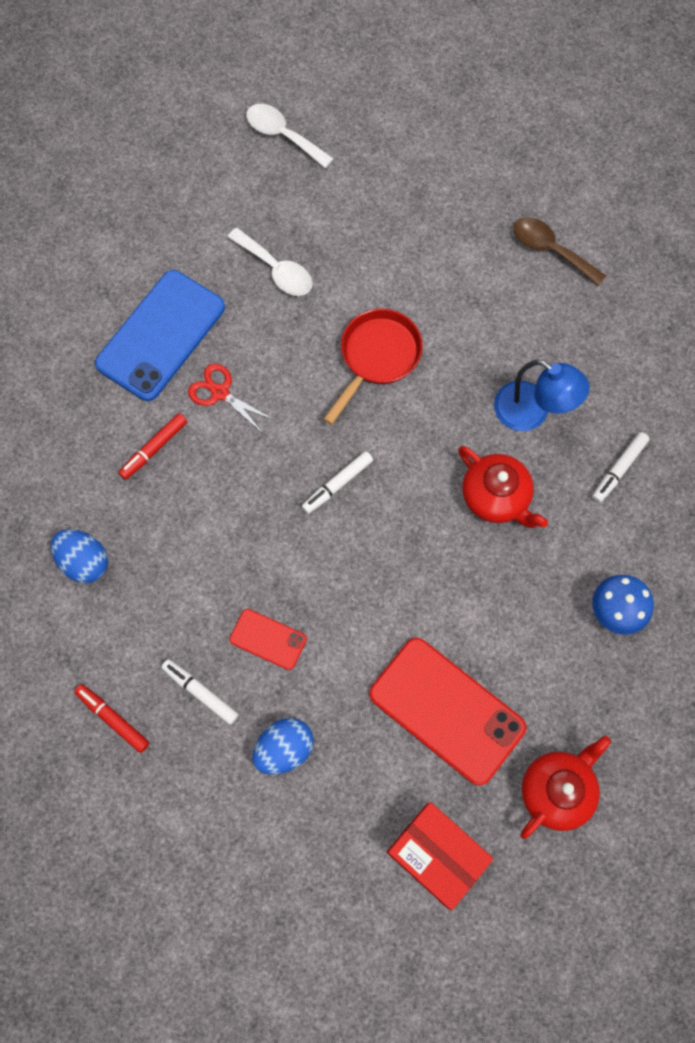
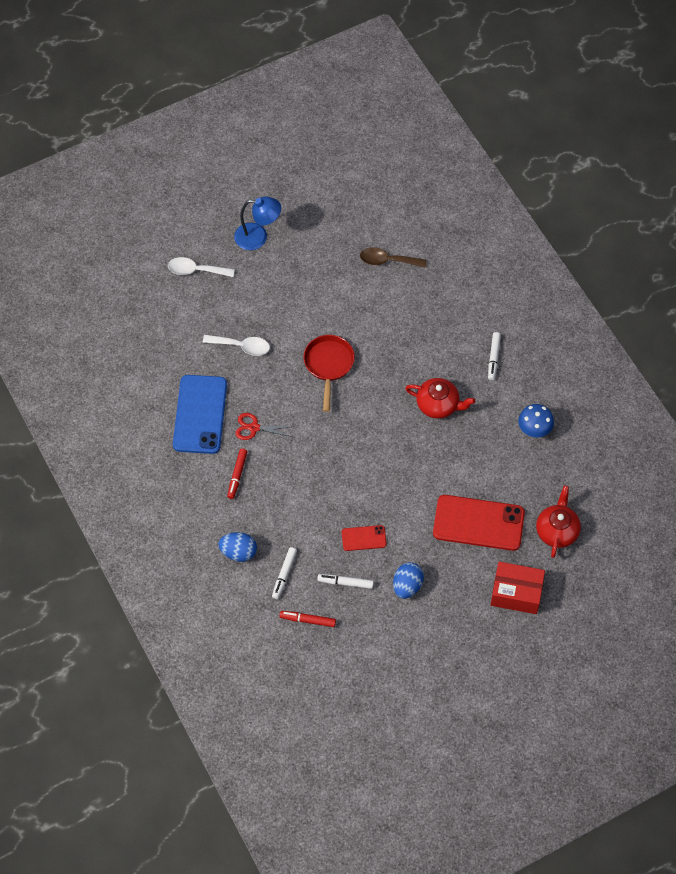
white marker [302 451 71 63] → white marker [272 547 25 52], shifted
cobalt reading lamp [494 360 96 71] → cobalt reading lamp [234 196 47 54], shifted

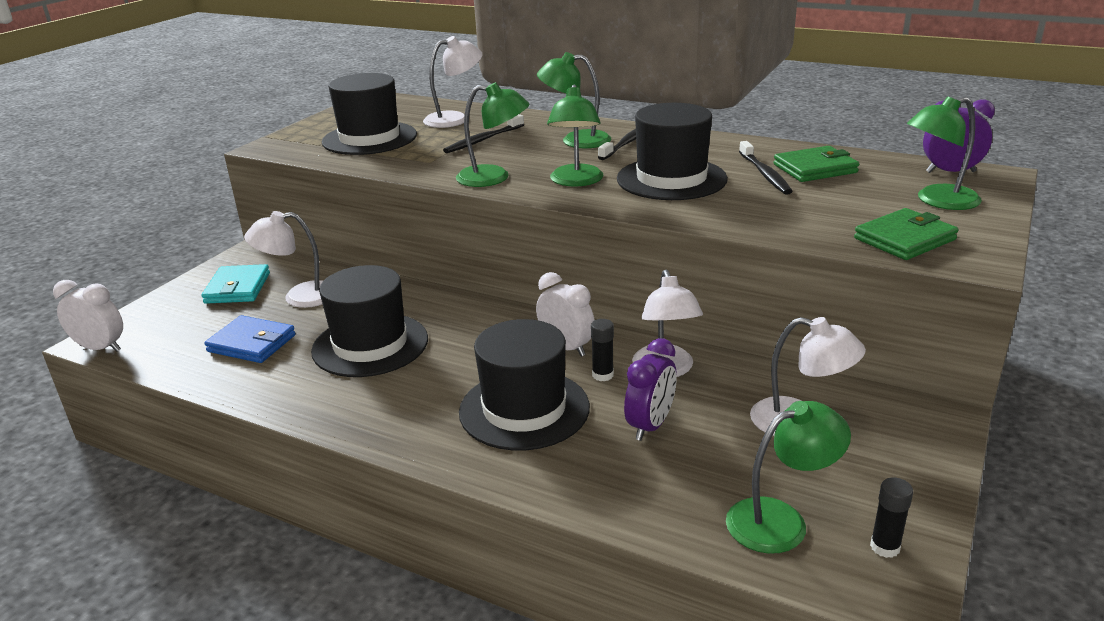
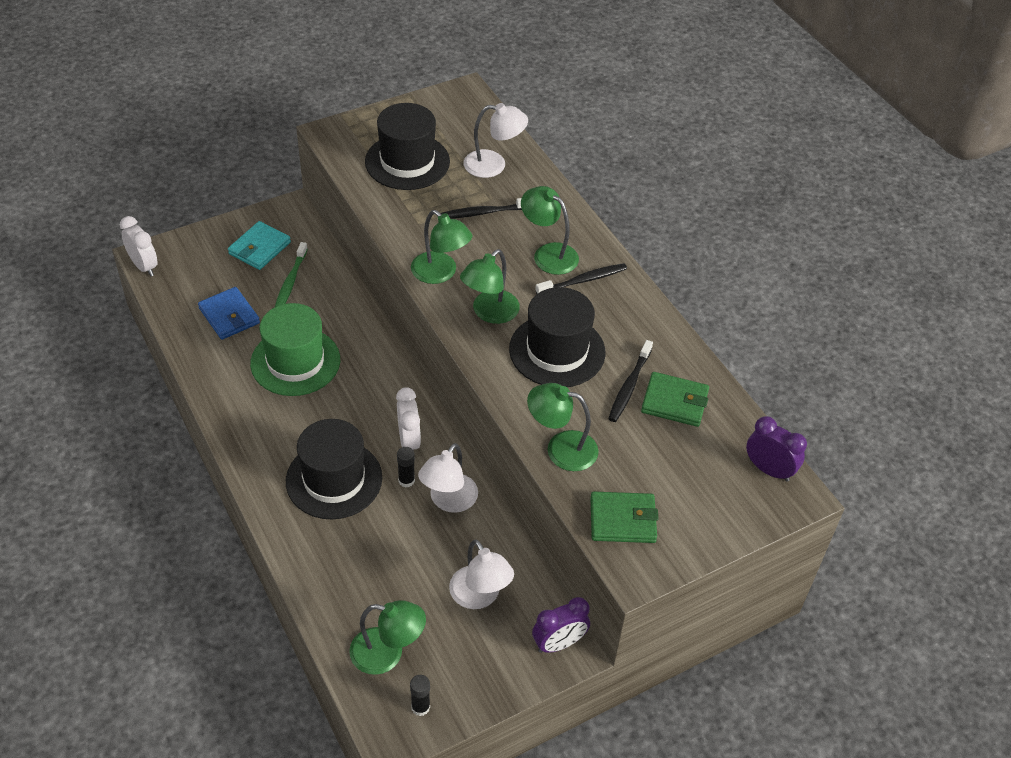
royal purple bedside clock [624 338 53 103] → royal purple bedside clock [532 597 58 56], shifted
leaf-green reading lamp [907 96 75 114] → leaf-green reading lamp [527 383 71 88], shifted
white reading lamp [244 211 79 97] → leaf-green tooth brush [275 242 33 65]
black tall hat [311 265 117 112] → leaf-green tall hat [250 303 90 93]

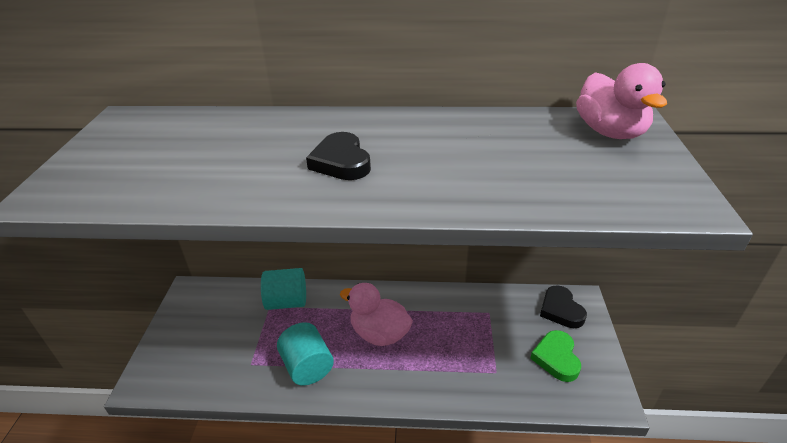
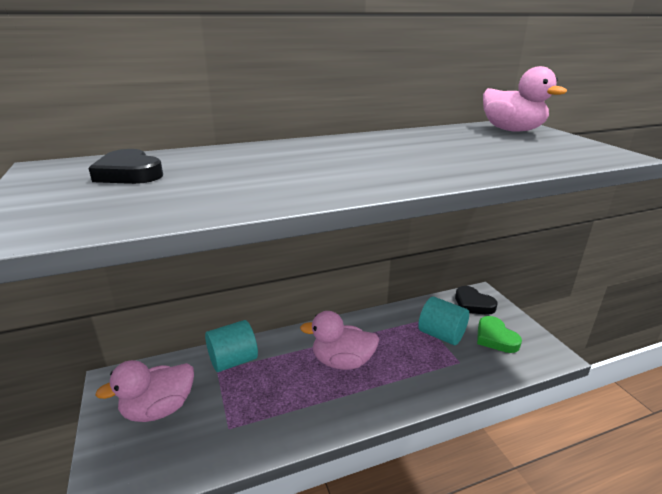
- → pink toy duck [95 360 99 62]
turquoise cylinder [277 322 57 64] → turquoise cylinder [418 297 51 48], shifted
black heart [306 132 65 48] → black heart [89 149 74 35], shifted

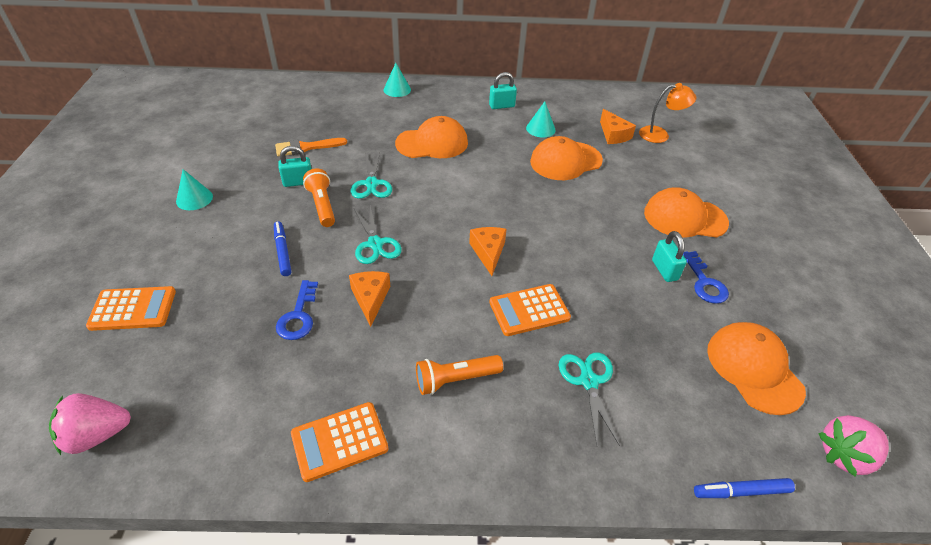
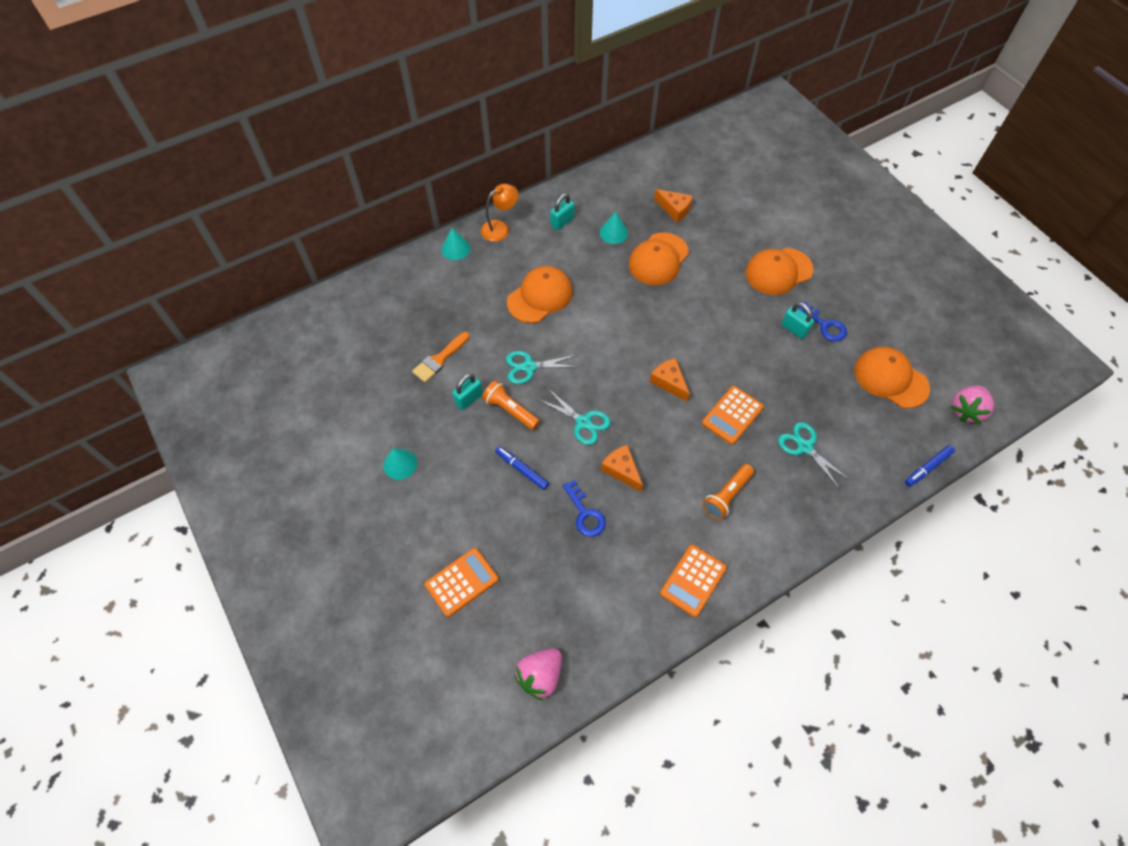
orange reading lamp [639 83 57 60] → orange reading lamp [481 184 37 58], shifted
turquoise pair of scissors [351 152 41 47] → turquoise pair of scissors [506 351 73 33], 120 degrees clockwise

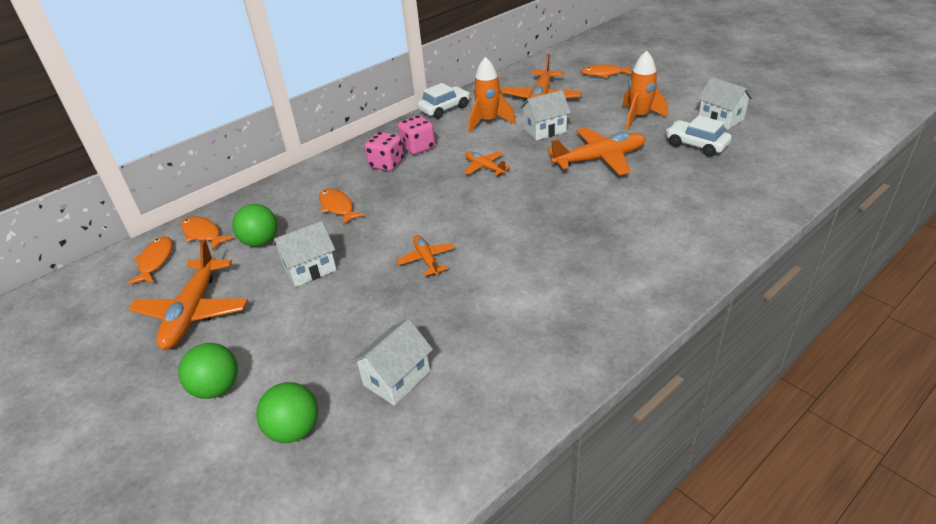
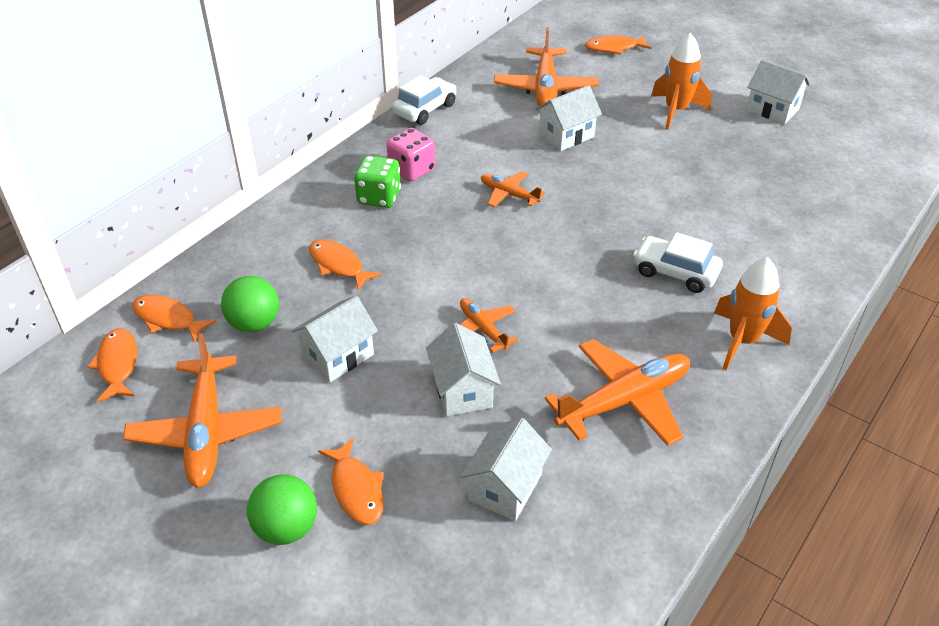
leaf-green ball [256 382 62 61] → -
- → orange fish figure [318 438 66 87]
- → white house [426 323 75 93]
orange rocket [468 57 48 76] → orange rocket [714 257 78 113], shifted
orange toy plane [547 127 99 48] → orange toy plane [545 339 145 107], shifted
white automobile [666 115 66 42] → white automobile [633 232 90 61], shifted
pink dice [365 132 39 39] → leaf-green dice [354 156 47 52]

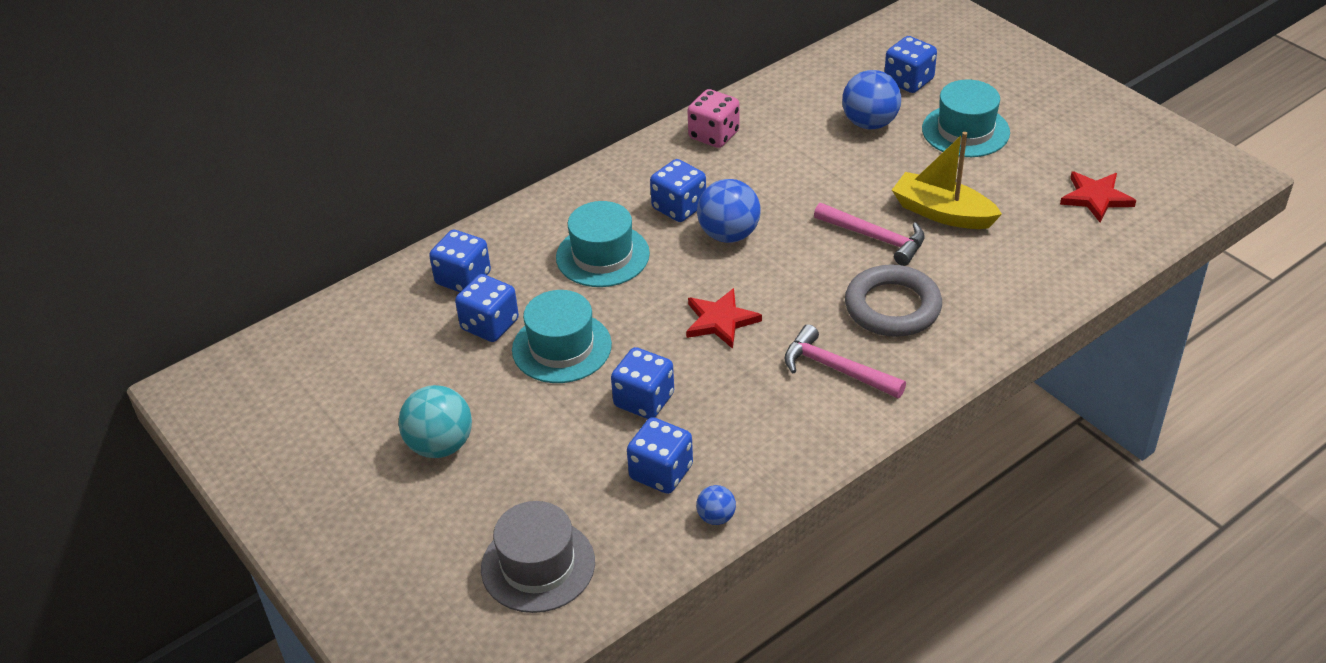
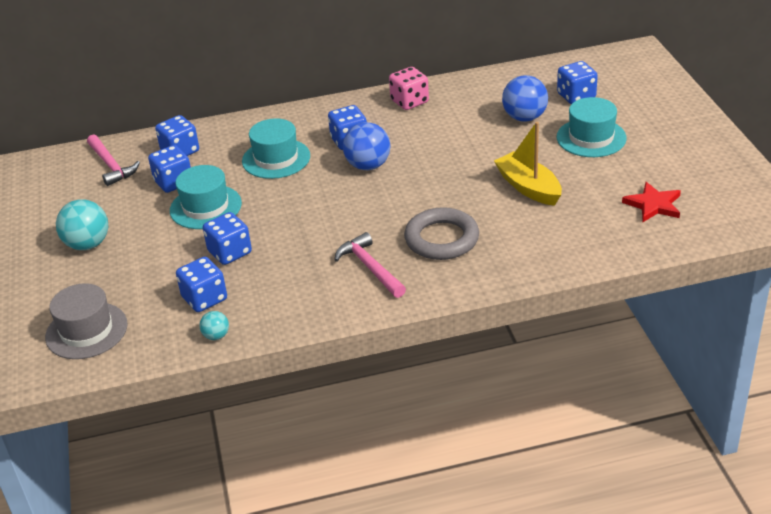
scarlet five-pointed star [686 288 76 61] → -
pink carpenter's hammer [814 203 111 63] → pink carpenter's hammer [87 134 53 52], shifted
cobalt ball [696 485 40 40] → turquoise ball [199 311 30 29]

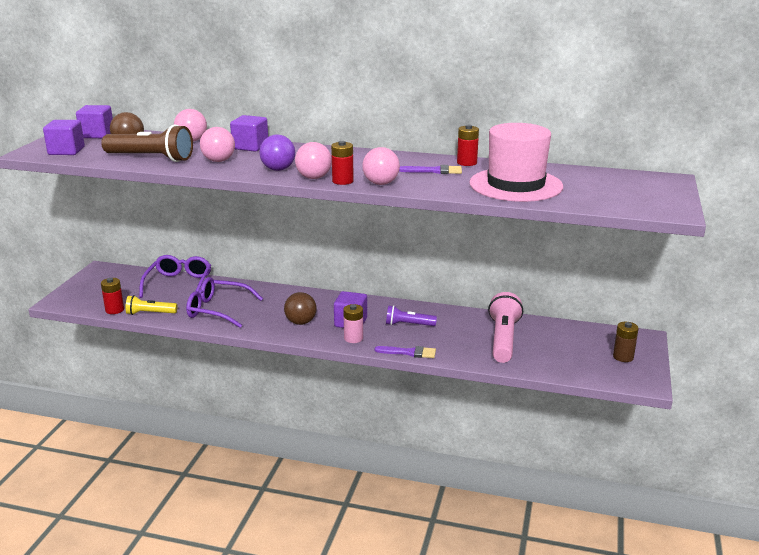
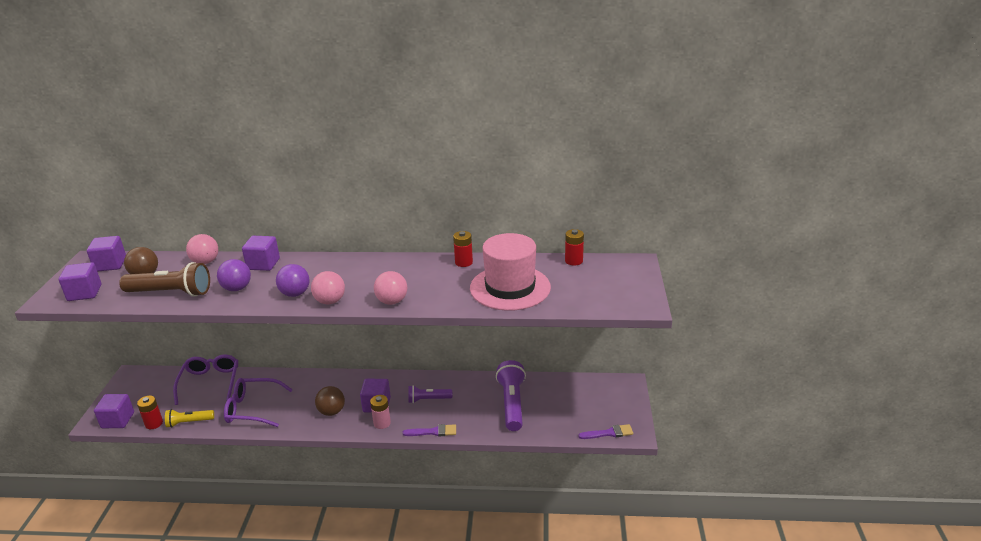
dark brown AA battery [613 322 26 40] → -
- → royal purple block [94 394 40 34]
scarlet AA battery [331 141 23 44] → scarlet AA battery [565 229 19 37], shifted
royal purple paint brush [399 165 63 9] → royal purple paint brush [578 424 55 15], shifted
pink ball [200 127 35 35] → royal purple ball [217 259 34 32]
pink pocket torch [488 292 35 71] → royal purple pocket torch [496 360 30 71]

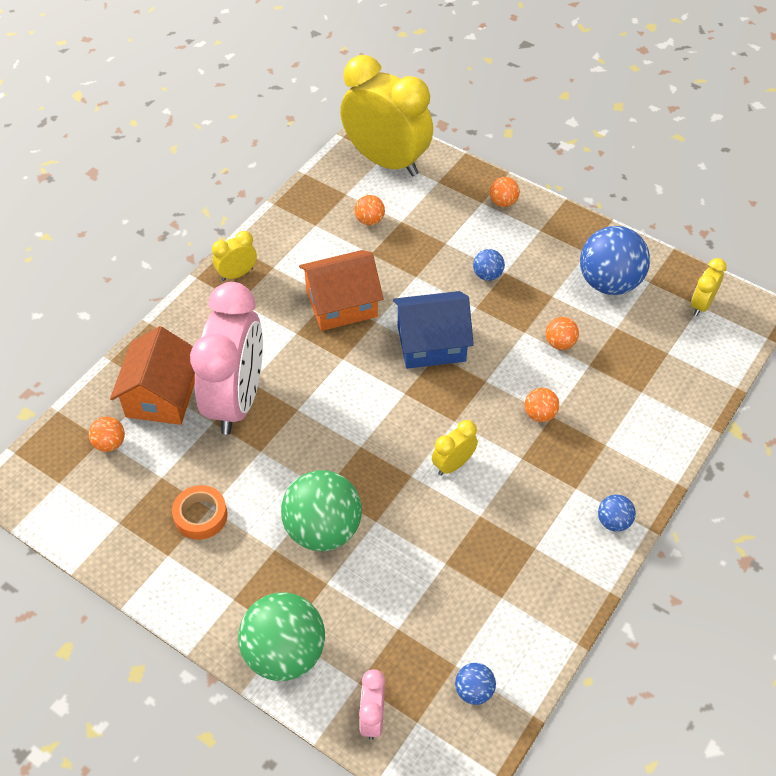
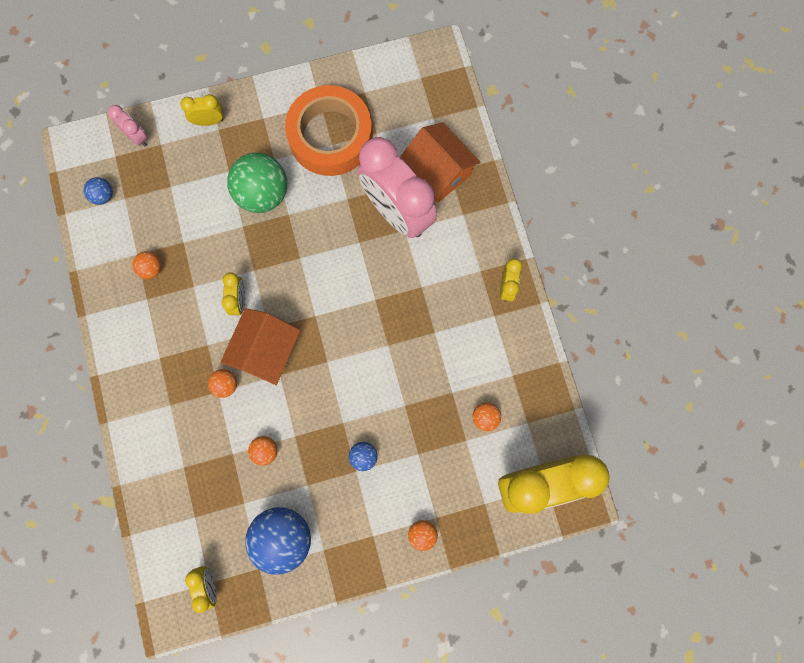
cobalt house [393 291 81 78] → -
cobalt ball [598 495 38 37] → -
orange ball [89 417 36 35] → orange ball [132 251 29 28], shifted
orange house [299 250 84 81] → orange house [221 308 79 77], shifted
leaf-green ball [238 592 87 89] → yellow bedside clock [180 94 43 32]
orange sticky tape [172 485 56 55] → orange sticky tape [285 85 88 91], x2.19

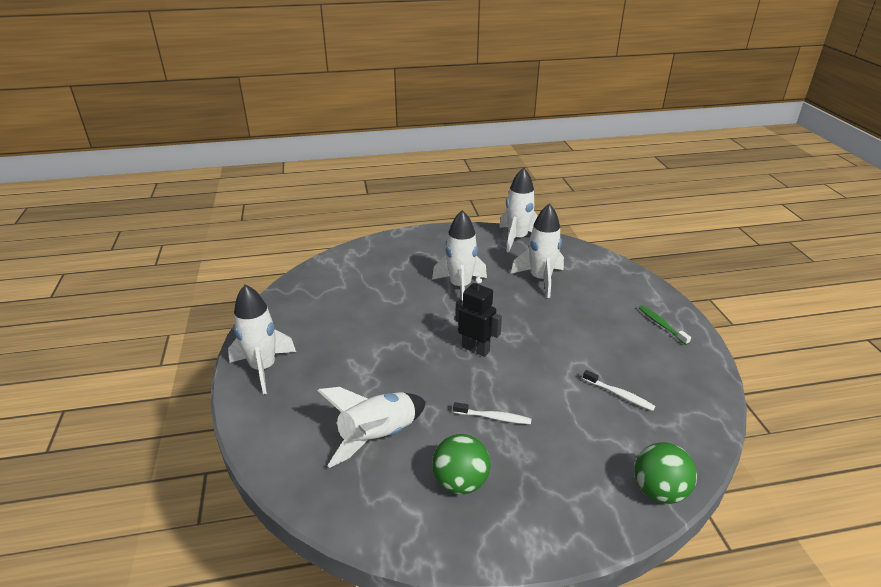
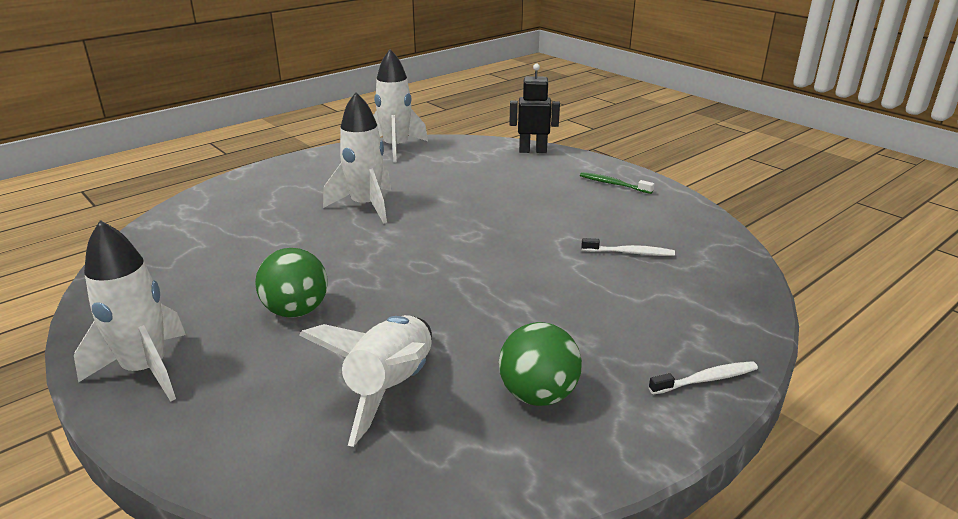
white rocket [511 203 53 95] → -
white tooth brush [453 402 79 22] → white tooth brush [649 361 109 34], shifted
black toy robot [455 277 47 80] → black toy robot [509 64 51 89], shifted
leaf-green ball [634 442 63 62] → leaf-green ball [255 248 73 70], shifted

